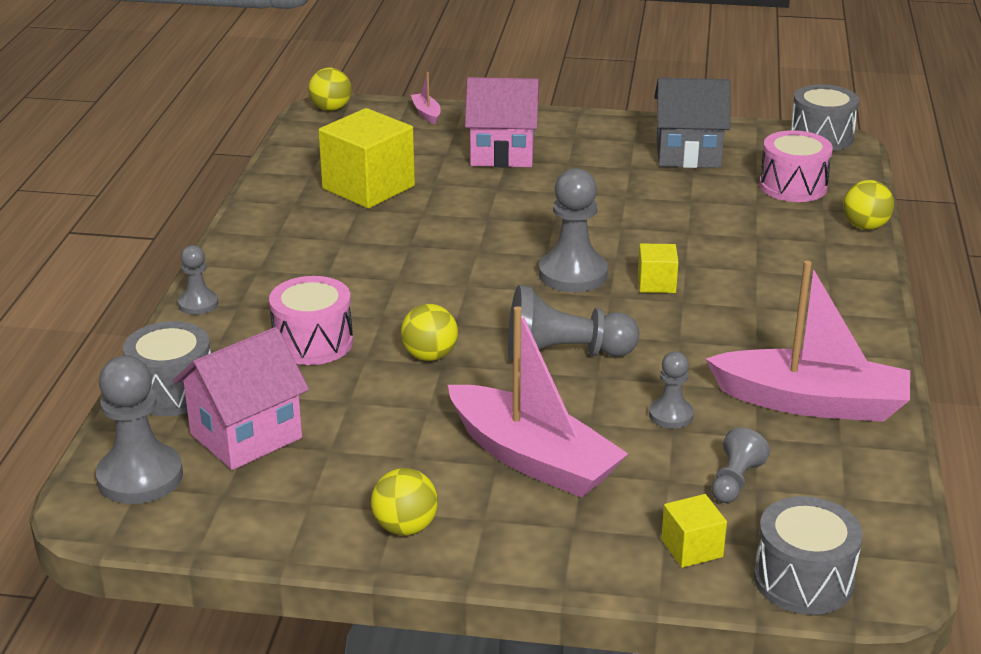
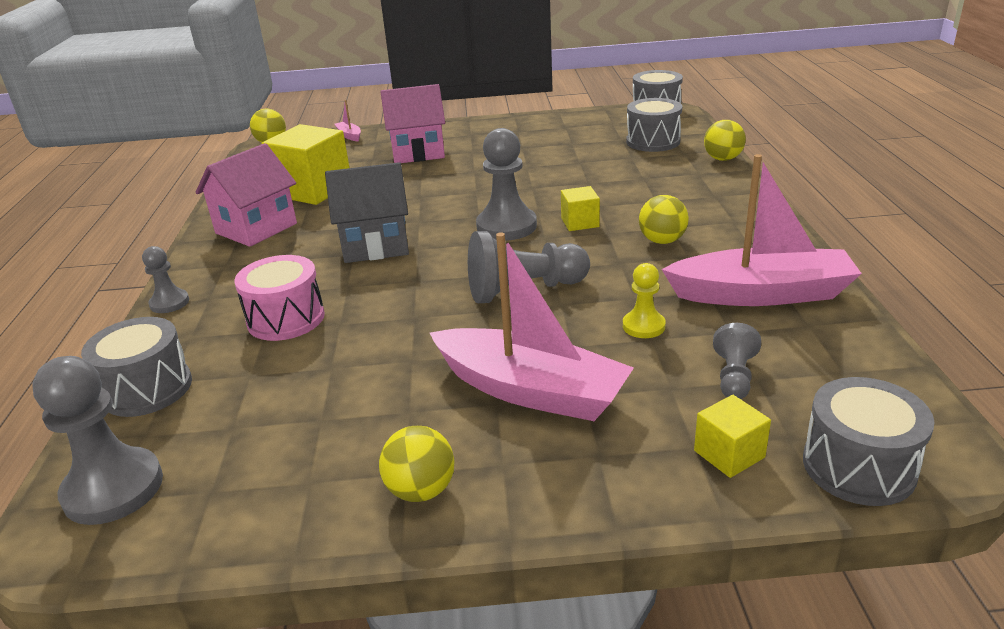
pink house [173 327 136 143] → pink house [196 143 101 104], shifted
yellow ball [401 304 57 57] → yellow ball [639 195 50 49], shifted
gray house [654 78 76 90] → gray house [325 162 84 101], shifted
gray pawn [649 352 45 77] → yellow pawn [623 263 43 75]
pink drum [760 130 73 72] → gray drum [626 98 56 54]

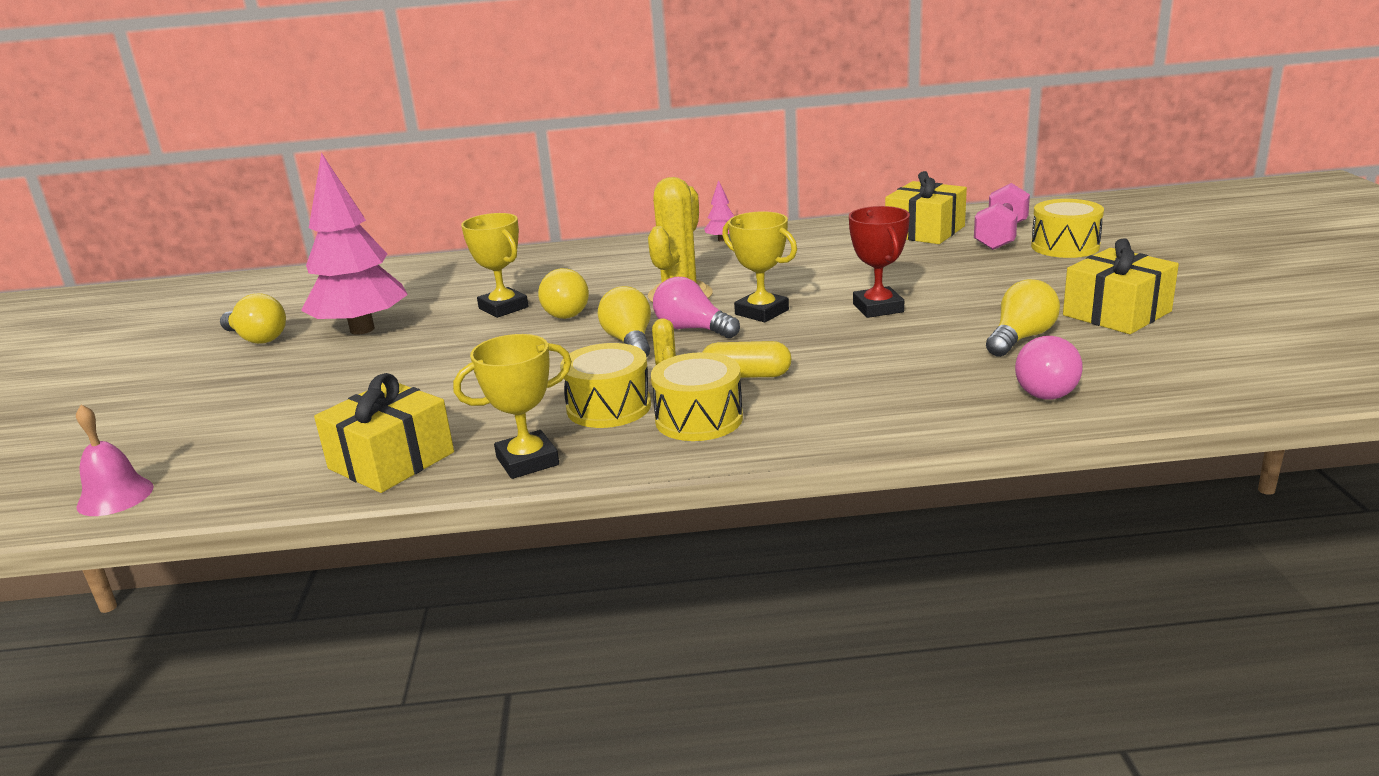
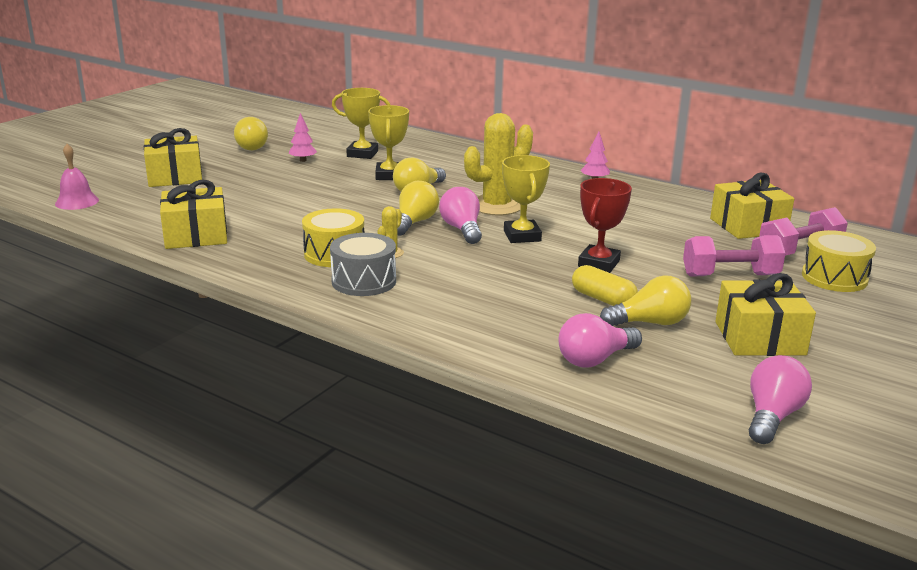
- → yellow wrapped gift [144 128 58 59]
- → pink dumbbell [683 235 103 41]
- → pink lightbulb [749 355 63 89]
yellow trophy [453 334 119 145] → yellow trophy [332 88 58 71], shifted
yellow pill shape [703 341 88 37] → yellow pill shape [572 265 66 41], shifted
yellow drum [651 352 92 89] → gray drum [330 233 66 63]
pink toy tree [301 153 107 182] → pink toy tree [289 113 28 49], x0.40

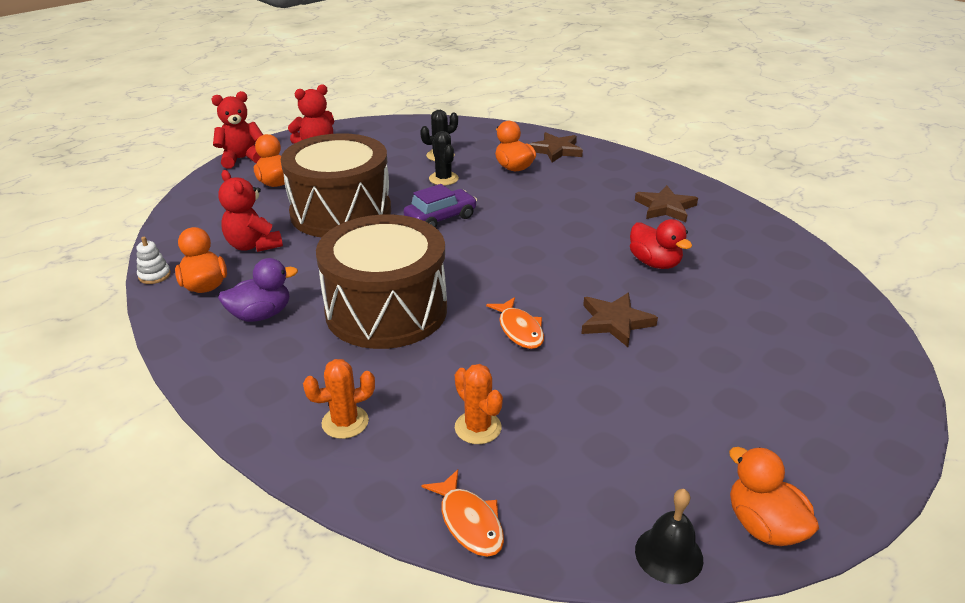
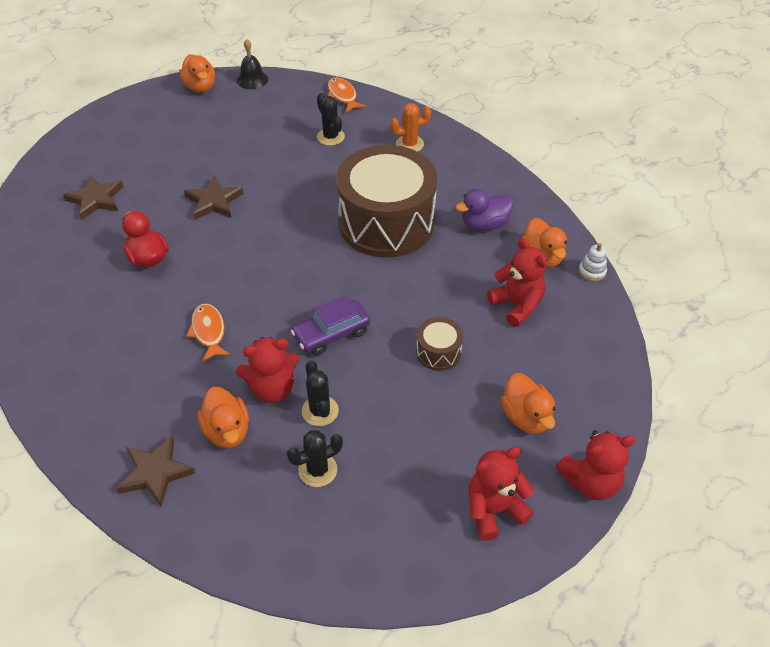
- → scarlet stuffed bear [236 337 63 66]
orange fish figure [486 297 58 52] → orange fish figure [186 304 44 58], shifted
dark brown five-pointed star [635 185 63 37] → dark brown five-pointed star [63 175 61 45], shifted
orange cactus [455 364 48 80] → black cactus [317 93 28 53]
dark brown drum [281 133 110 105] → dark brown drum [416 317 47 54], x0.41

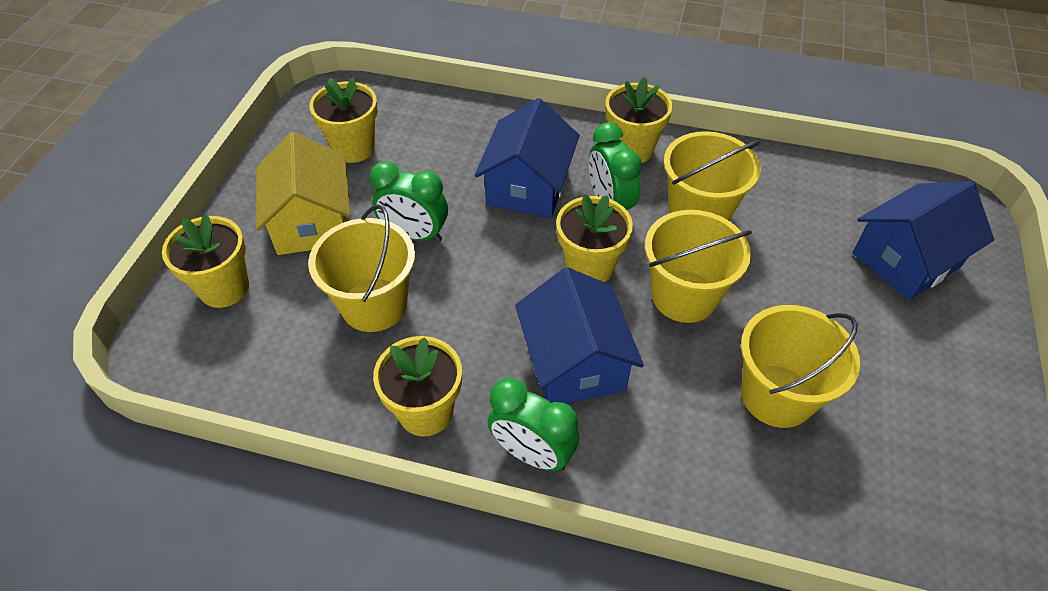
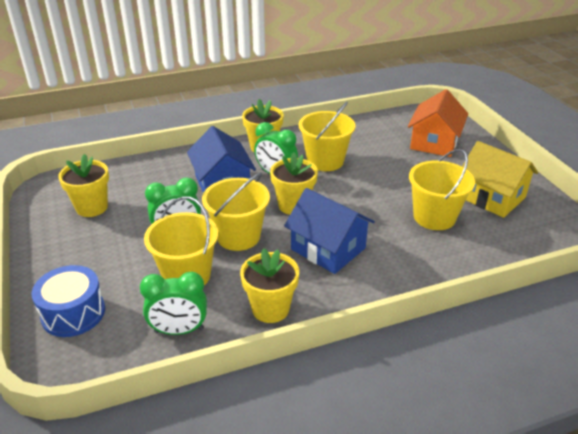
yellow house [256 132 95 123] → yellow house [462 141 76 77], shifted
leaf-green bedside clock [487 378 92 93] → leaf-green bedside clock [140 272 67 63], shifted
yellow sand bucket [645 210 107 113] → yellow sand bucket [202 172 68 79], shifted
yellow potted plant [162 214 87 94] → cobalt drum [31 265 74 72]
cobalt house [852 181 142 119] → orange house [408 89 60 68]

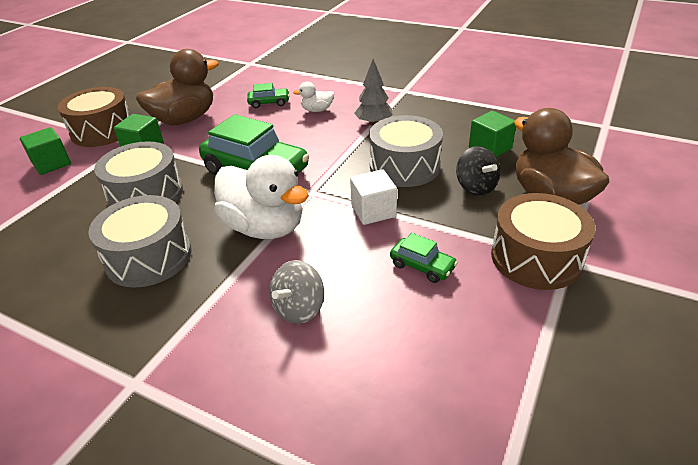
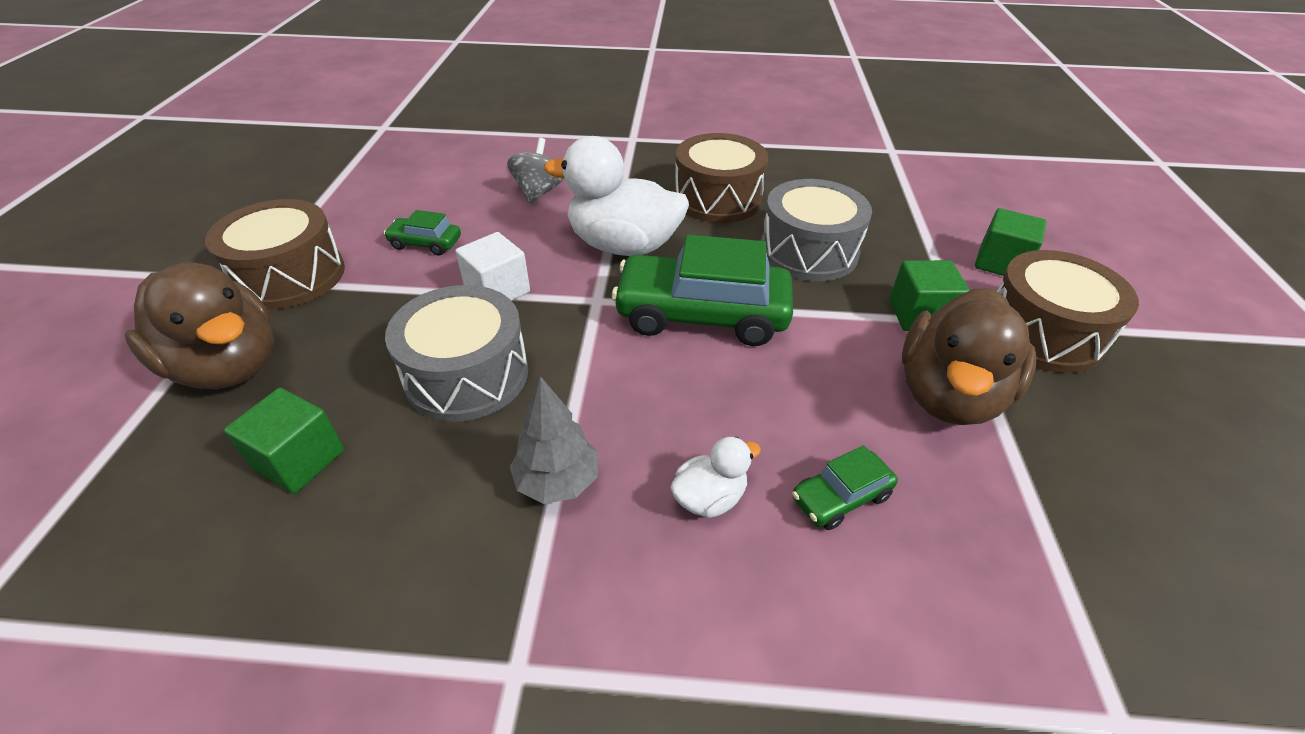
black spinning top [456 146 45 50] → -
gray drum [88 195 104 93] → dark brown drum [674 133 94 90]

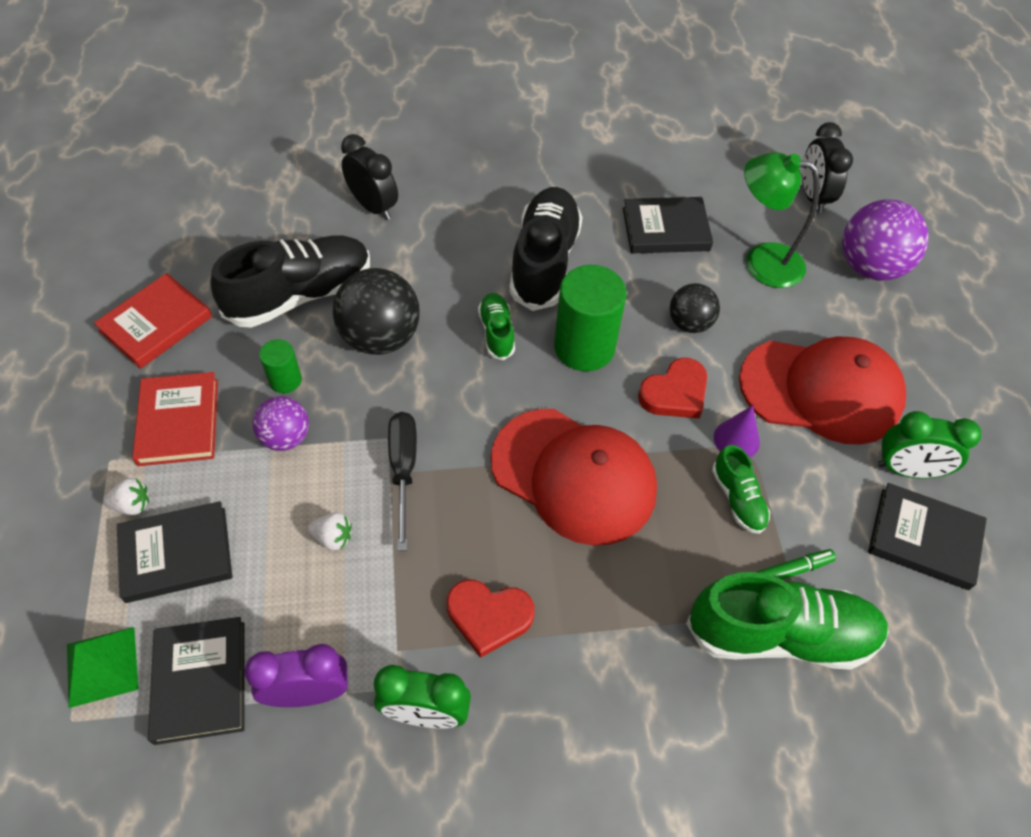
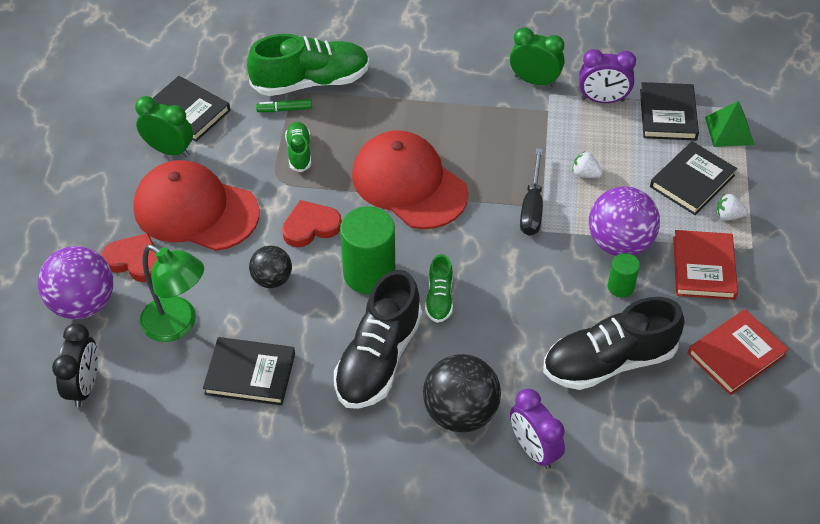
royal purple cone [714 405 46 53] → -
black ball [333 268 87 87] → black ball [423 354 78 78], shifted
scarlet heart [447 580 87 78] → scarlet heart [102 233 55 49], shifted
black bedside clock [341 134 57 86] → royal purple bedside clock [510 389 55 80]
black hardcover [117 501 115 102] → black hardcover [650 141 87 74], 45 degrees counterclockwise
leaf-green shoe [686 572 203 98] → leaf-green shoe [247 34 123 62], 150 degrees clockwise
royal purple ball [253 396 56 55] → royal purple ball [589 186 71 70], x1.67

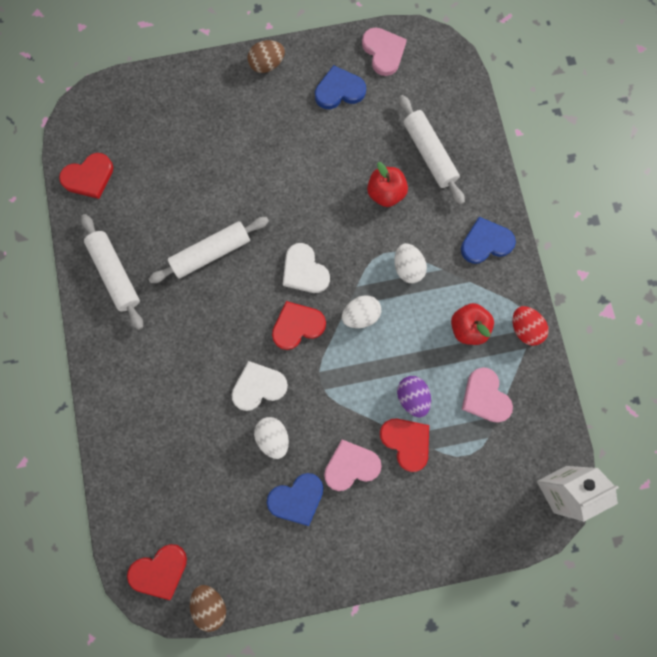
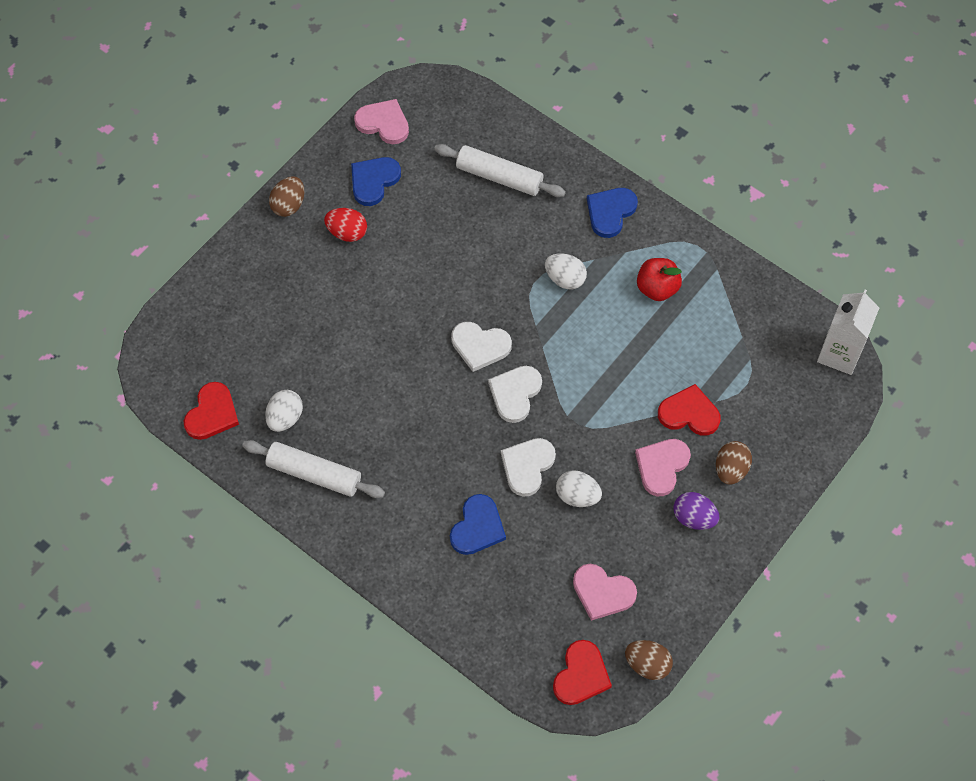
white rolling pin [148 217 121 66] → -
scarlet toy apple [367 162 41 45] → -
- → dark brown egg shape [716 441 36 44]
cobalt heart [267 473 56 53] → cobalt heart [450 494 56 61], shifted
white egg shape [342 295 39 33] → white egg shape [265 390 38 42], shifted
royal purple egg shape [397 376 34 42] → royal purple egg shape [674 492 45 38], shifted
pink heart [462 367 51 56] → pink heart [573 564 64 57], shifted
scarlet egg shape [513 306 36 40] → scarlet egg shape [324 208 43 34], shifted
scarlet heart [272 301 54 49] → white heart [488 366 54 57]

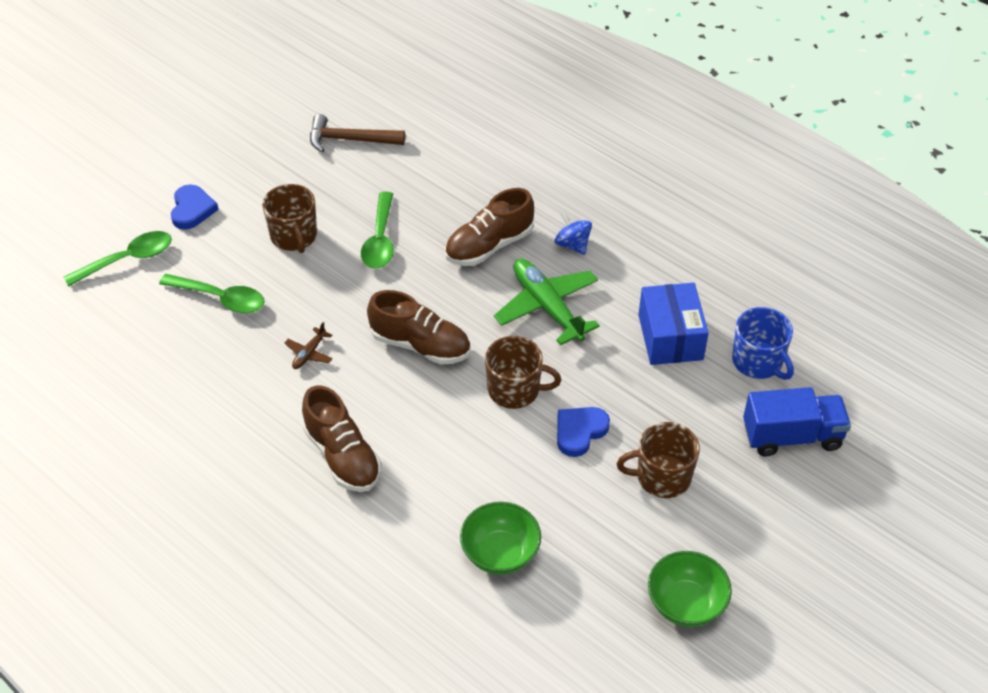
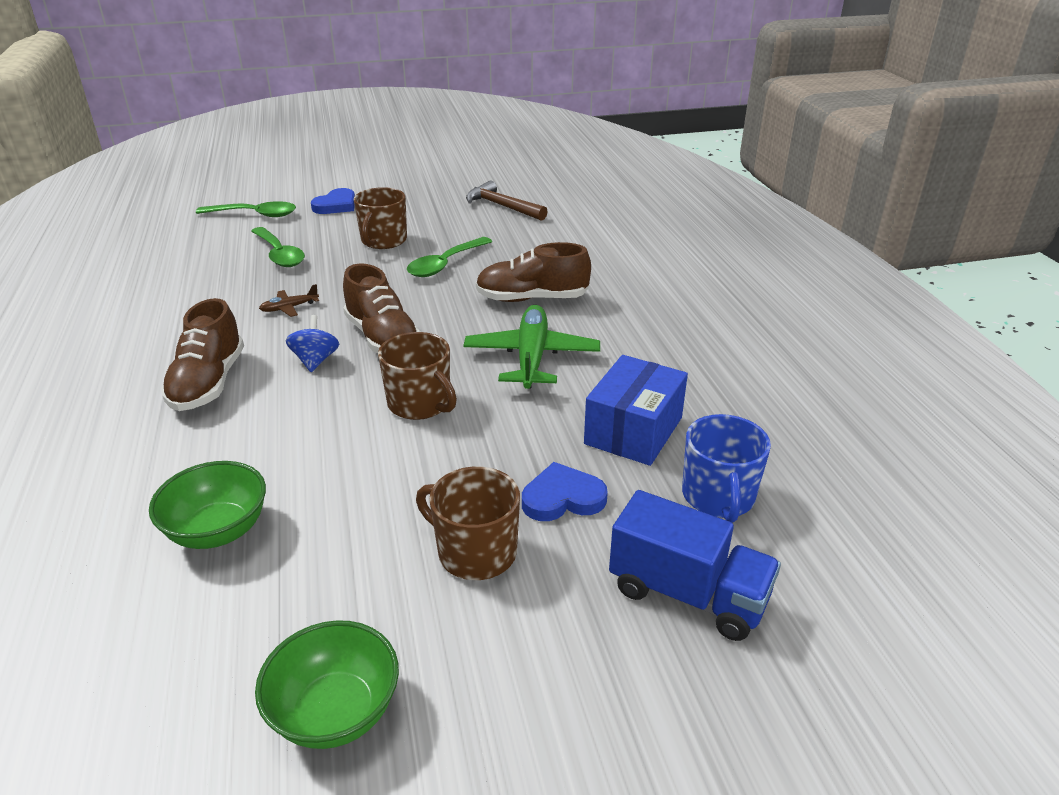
cobalt spinning top [554 211 38 44] → cobalt spinning top [286 315 53 57], shifted
cobalt heart [557 407 53 50] → cobalt heart [522 462 86 59], shifted

